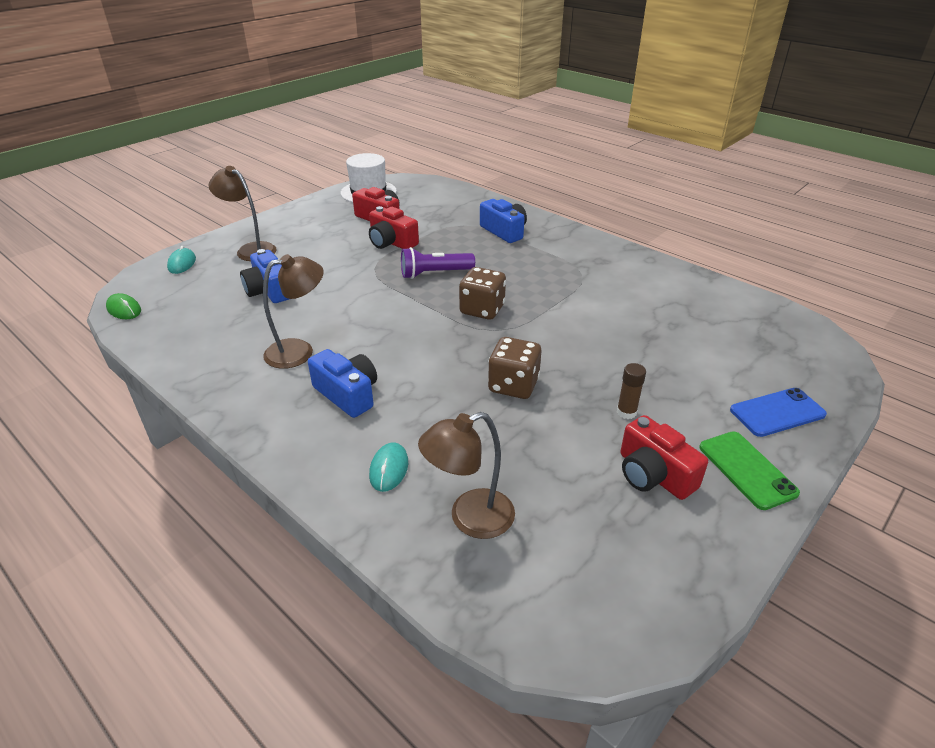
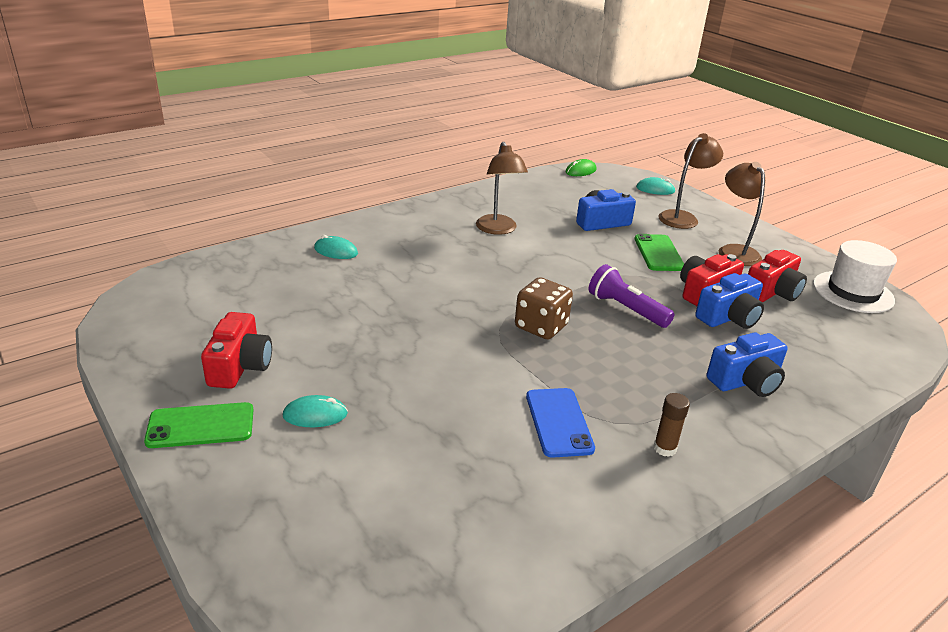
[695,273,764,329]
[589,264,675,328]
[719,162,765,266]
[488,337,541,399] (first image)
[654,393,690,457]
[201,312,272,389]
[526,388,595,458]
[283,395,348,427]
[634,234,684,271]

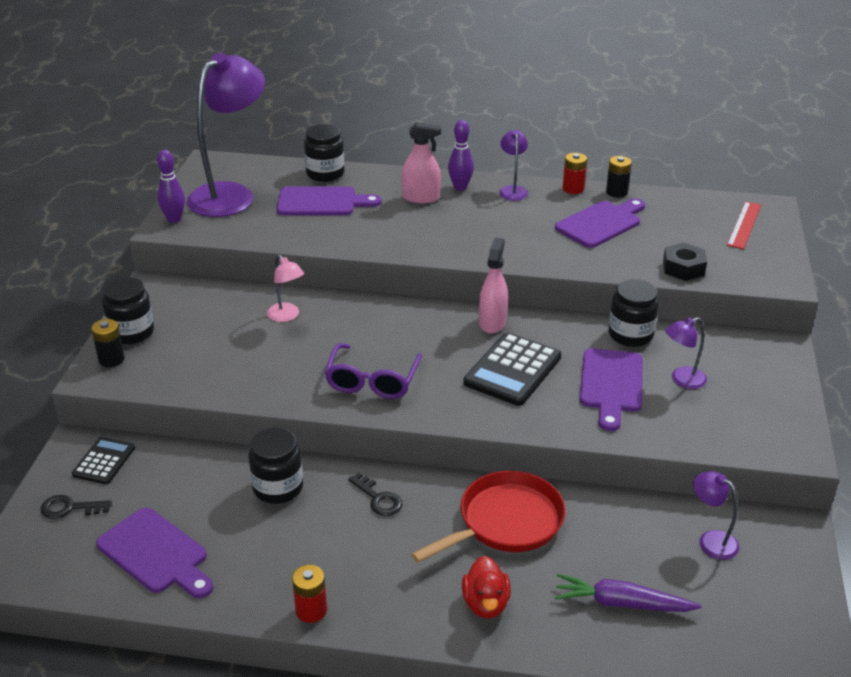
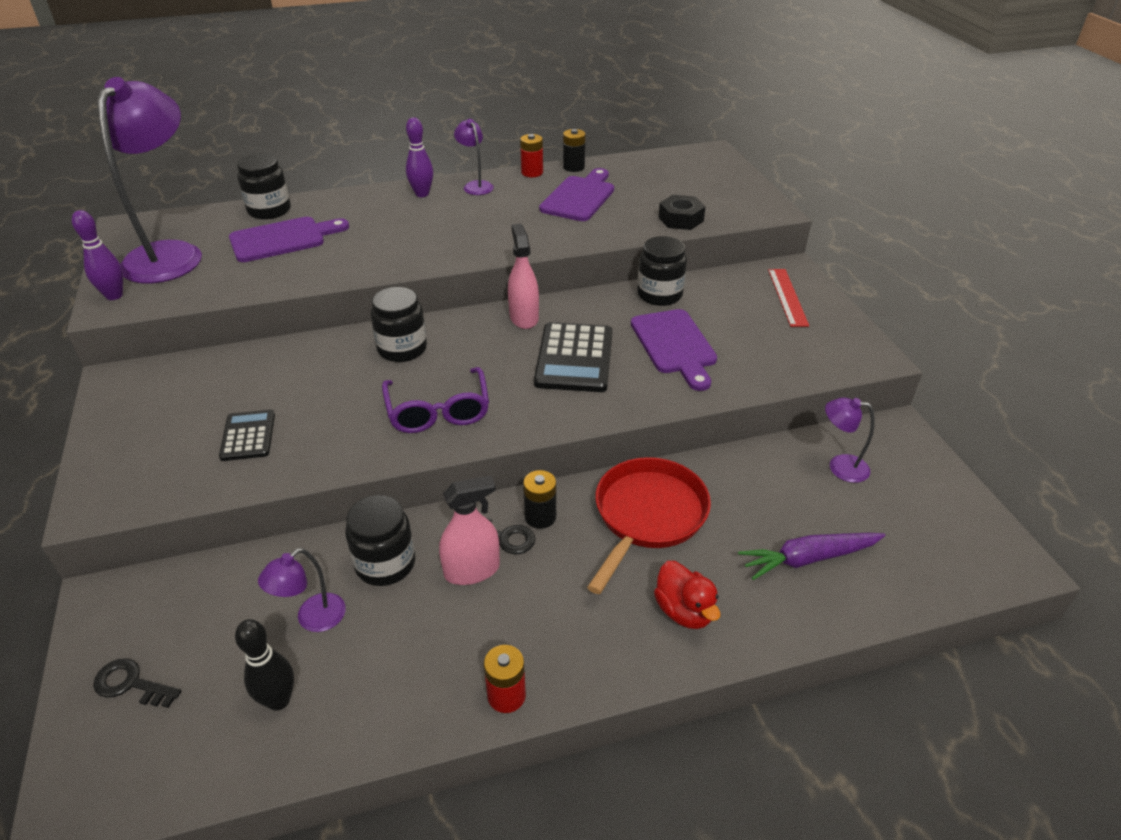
[93,658,181,708]
[219,410,275,461]
[523,470,556,529]
[235,619,294,711]
[371,287,427,362]
[267,255,304,322] (first image)
[439,476,500,585]
[258,548,346,632]
[768,269,809,327]

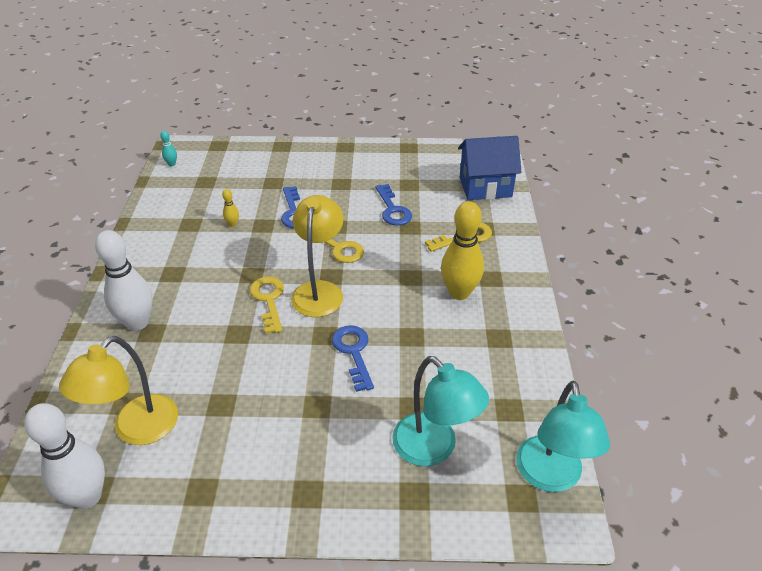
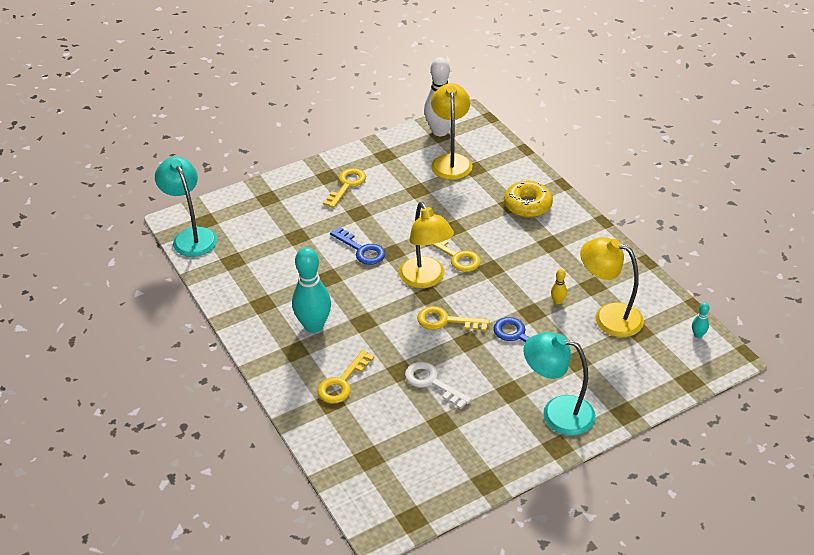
[504,181,553,218]
[405,362,471,409]
[523,332,596,436]
[292,247,331,333]
[458,136,521,200] (first image)
[323,168,366,208]
[580,237,644,337]

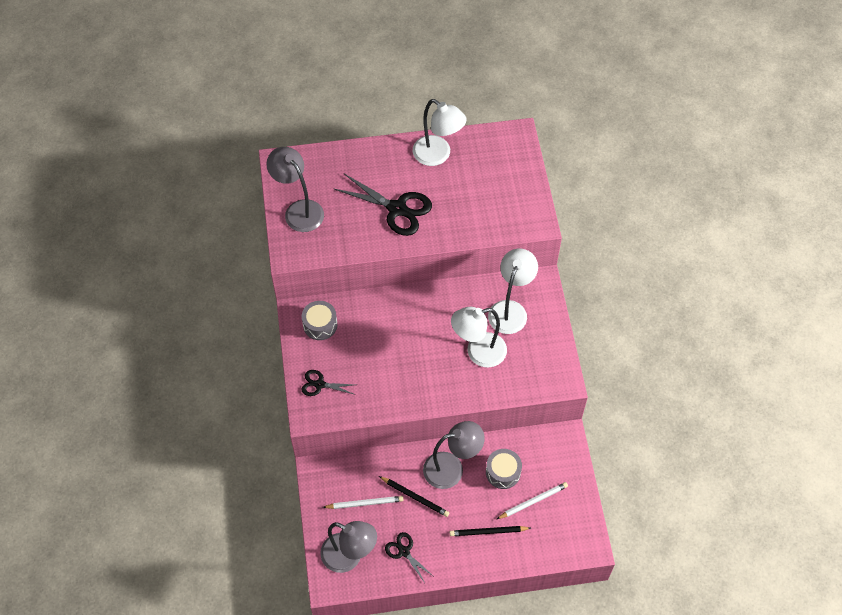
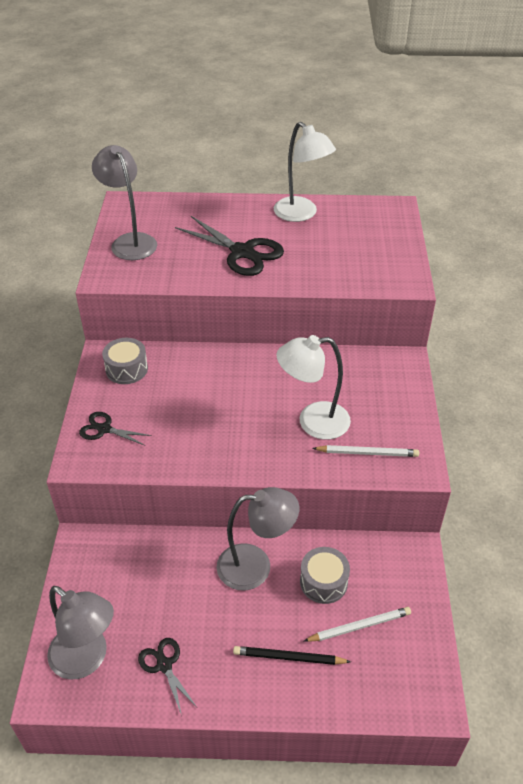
[312,445,419,457]
[379,476,449,517] (first image)
[488,249,538,334] (first image)

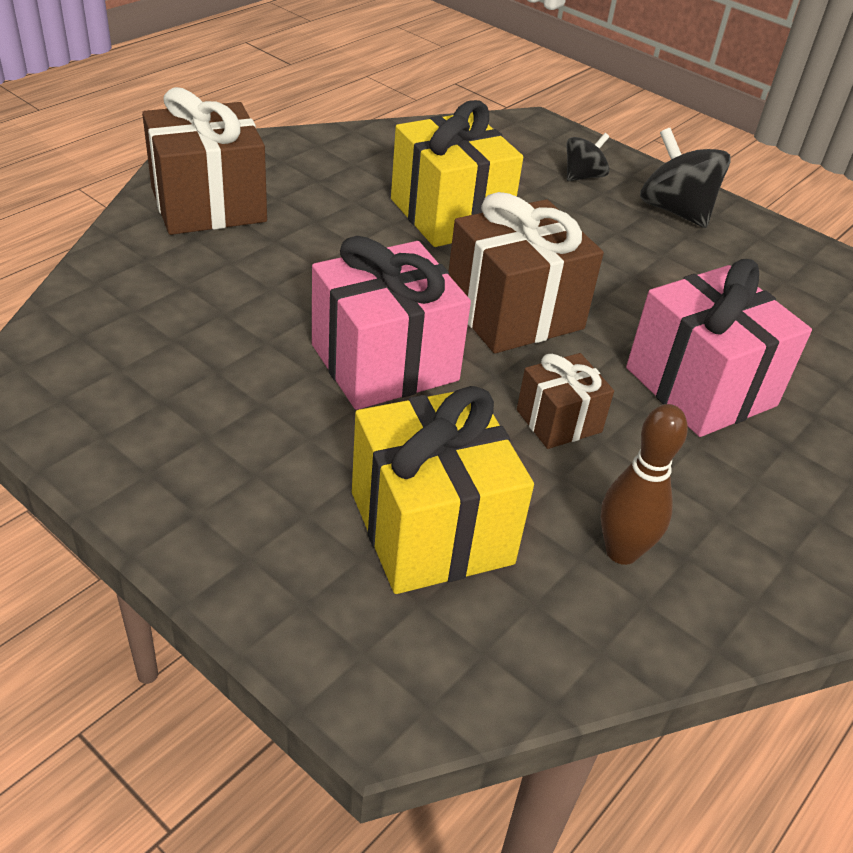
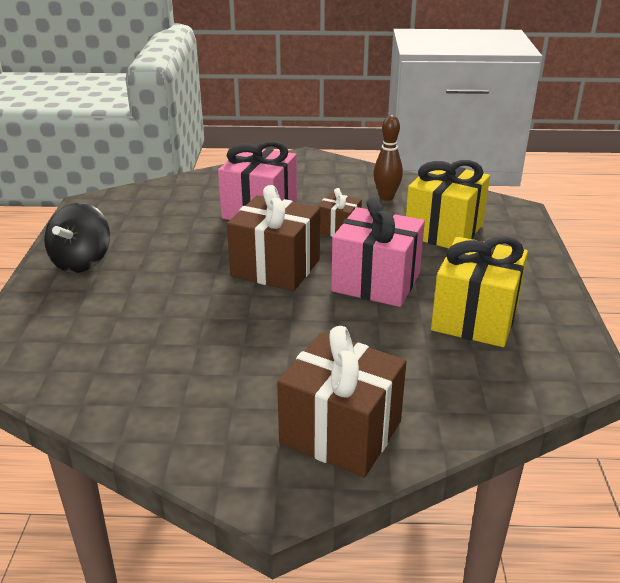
[431,236,528,347]
[566,133,609,181] (first image)

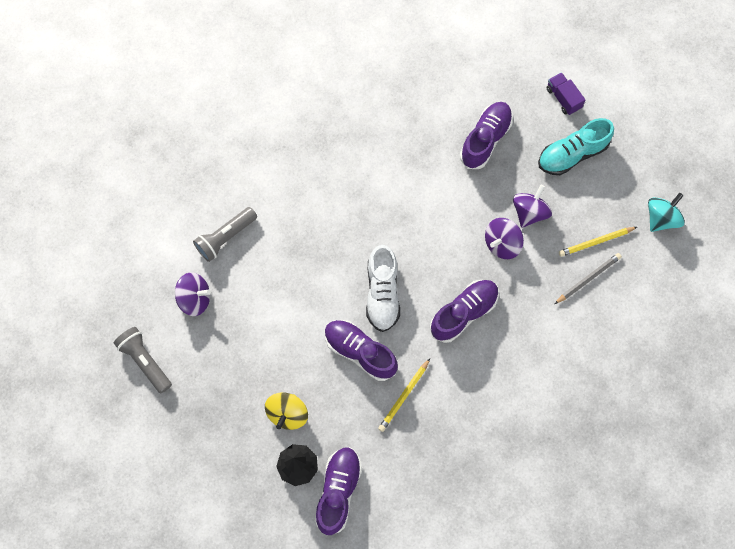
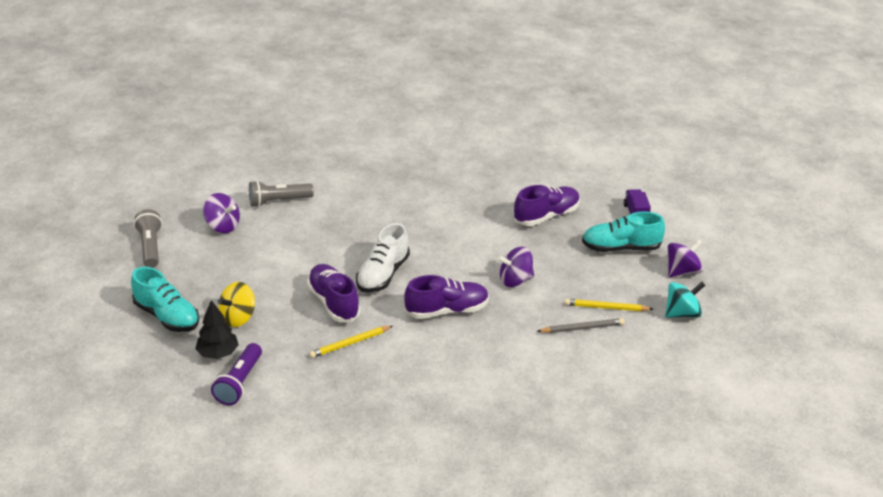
[211,343,262,405]
[668,238,703,277]
[131,267,199,332]

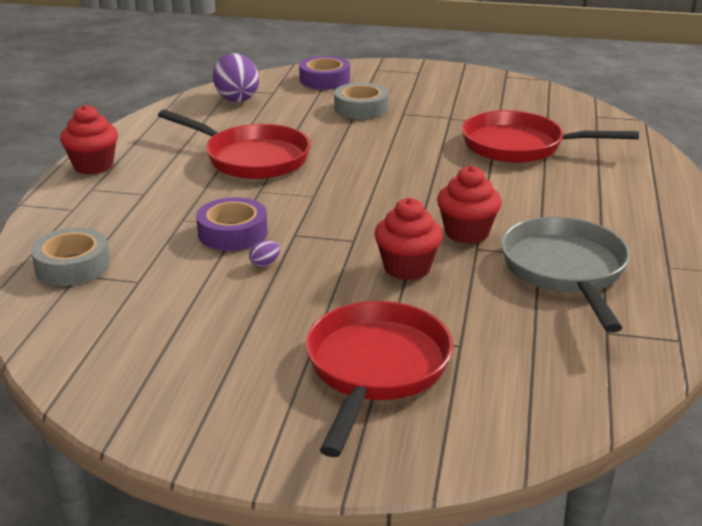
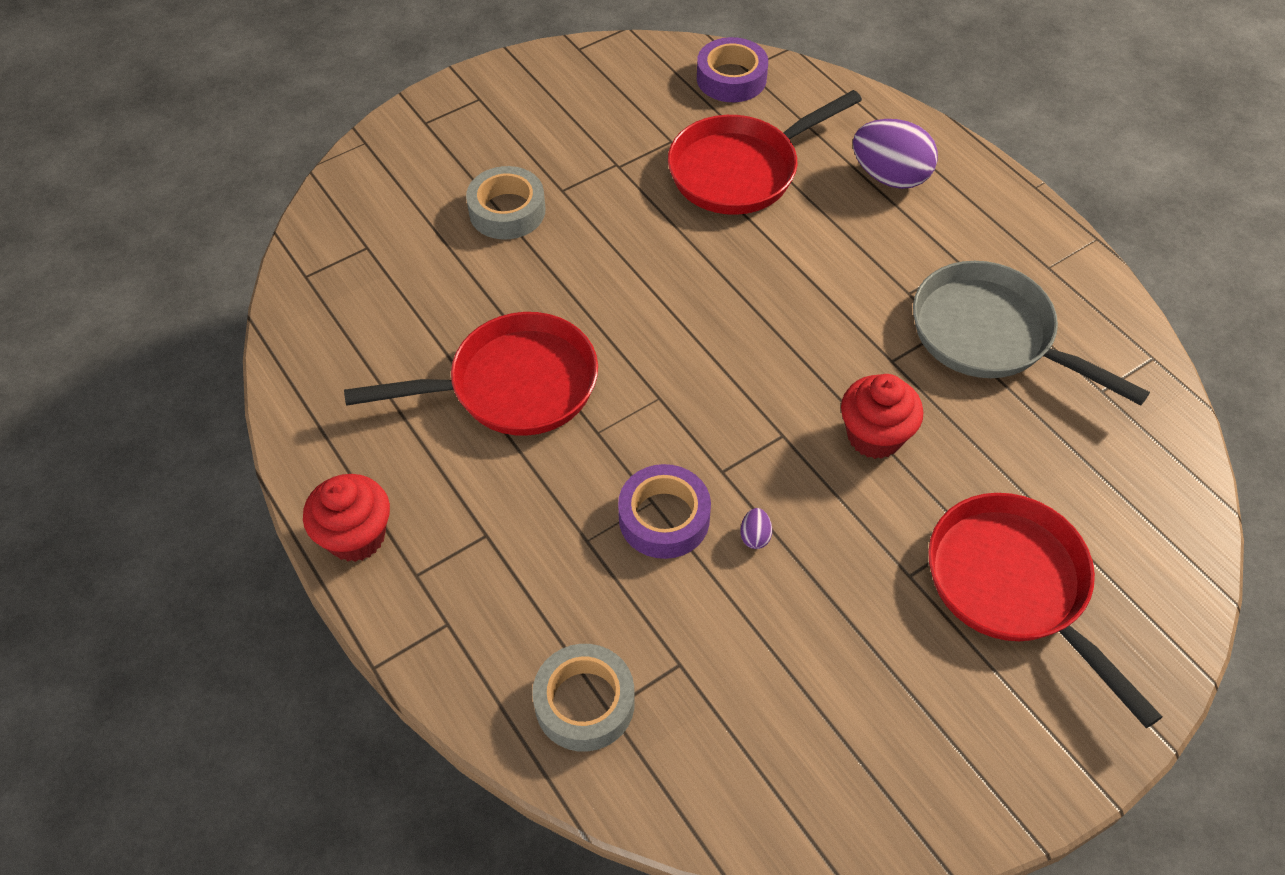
[853,119,938,189]
[697,37,768,102]
[437,165,502,244] (first image)

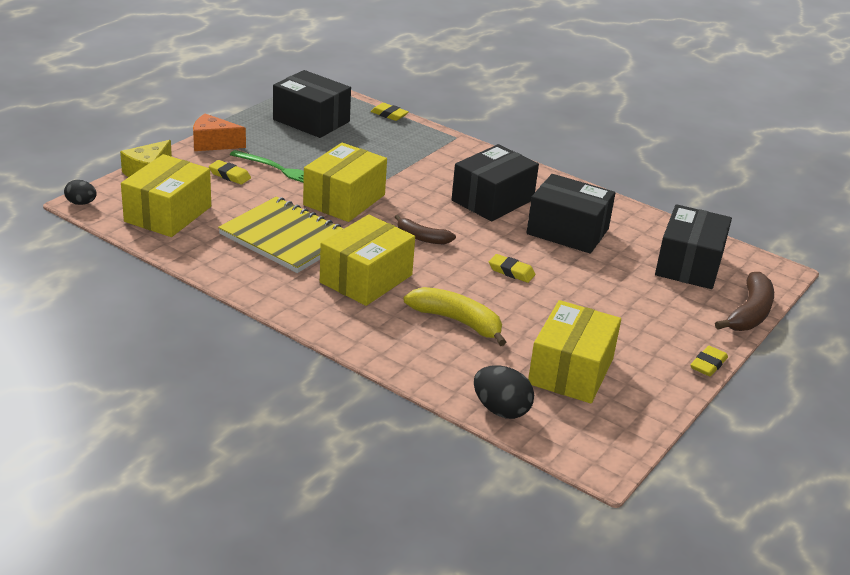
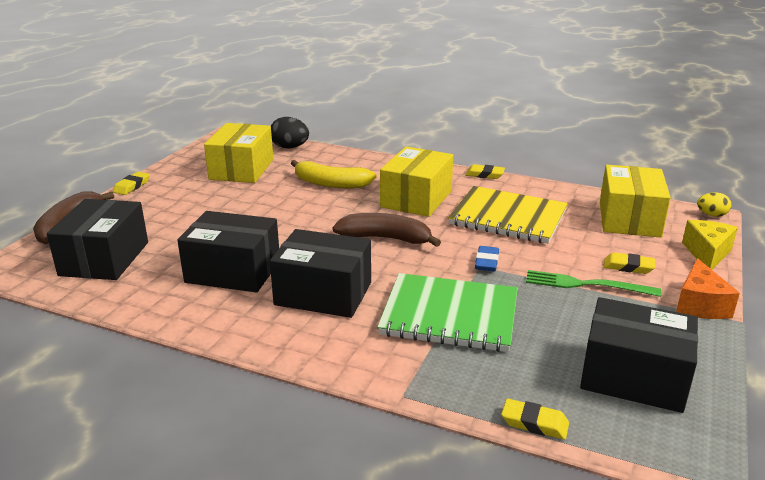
[697,192,731,217]
[676,258,740,319]
[475,246,499,271]
[333,213,441,247]
[270,229,371,318]
[465,164,505,179]
[377,273,518,352]

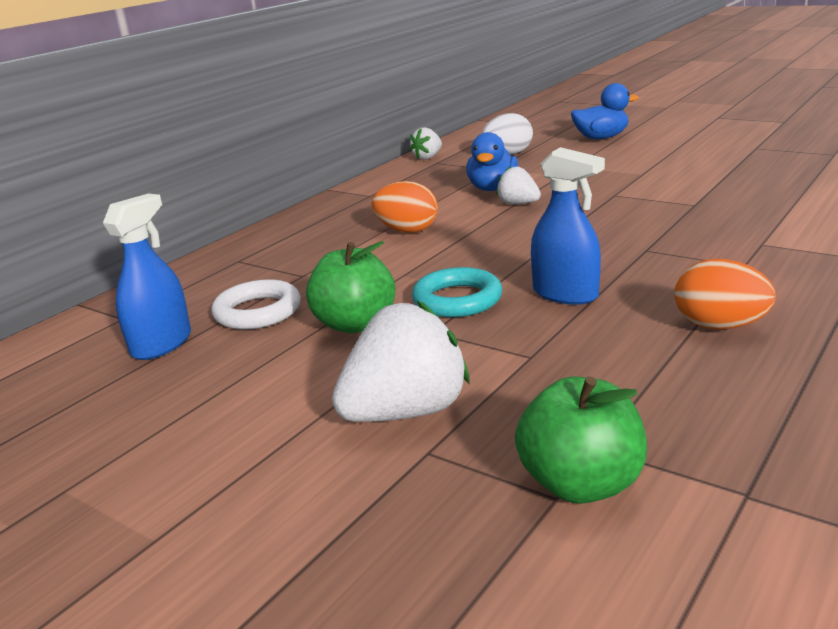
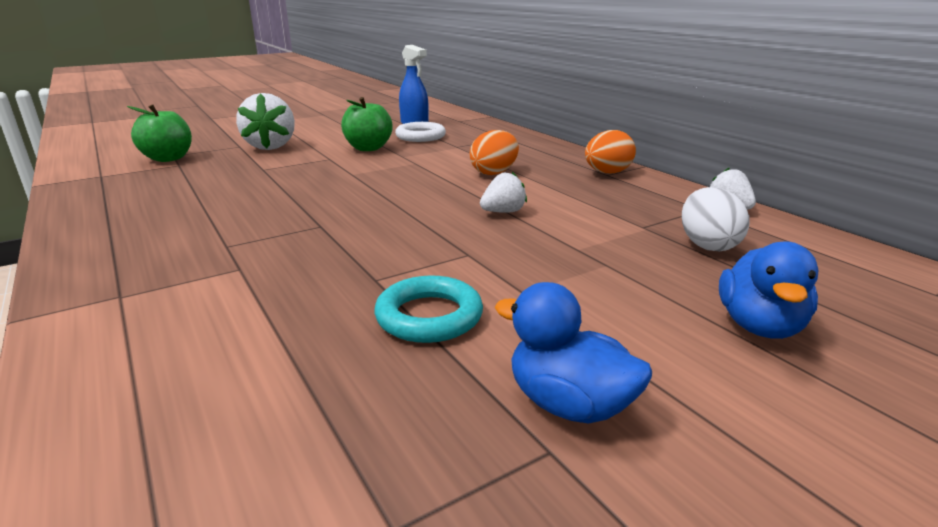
[374,275,483,343]
[495,282,652,424]
[531,147,605,305] (first image)
[585,130,636,174]

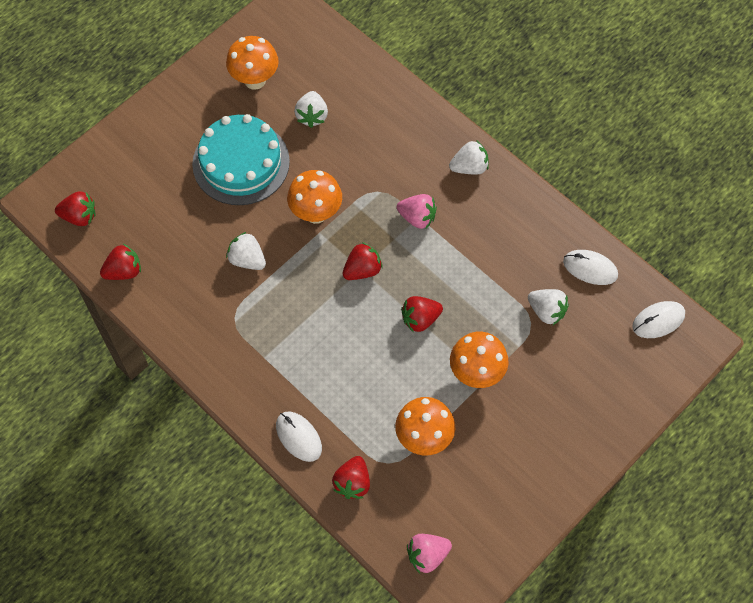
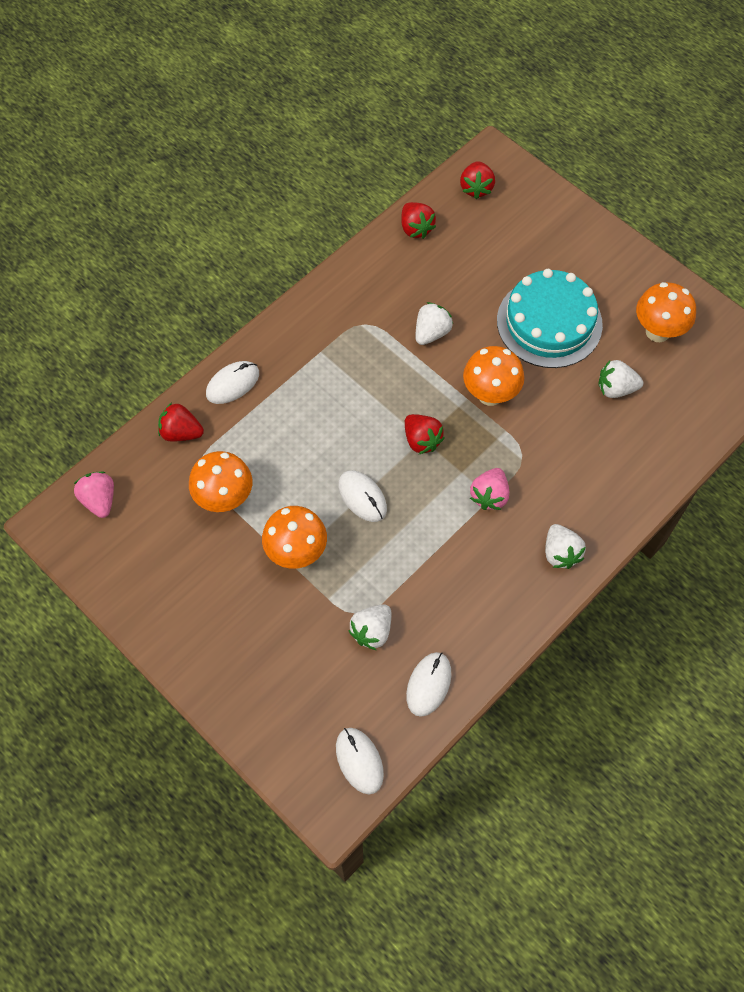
[338,470,387,522]

